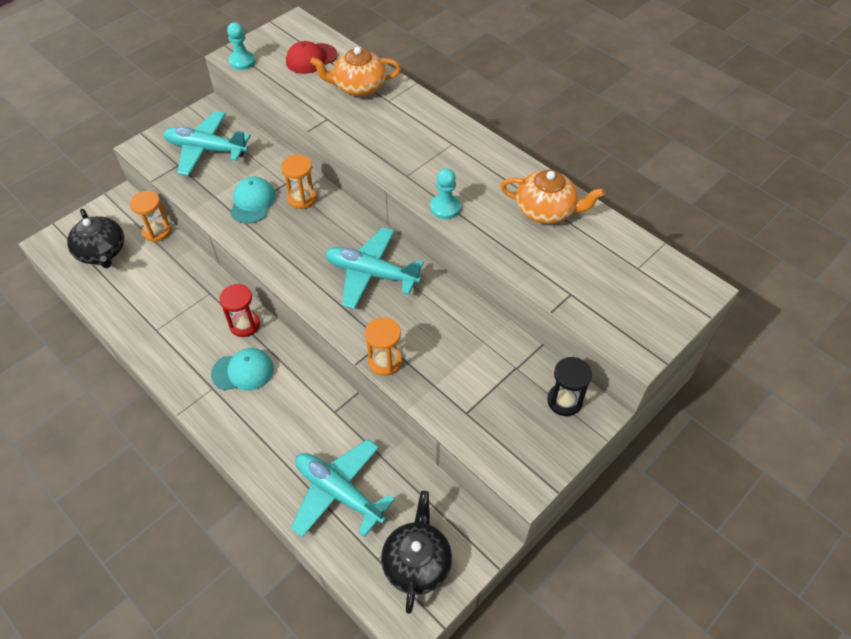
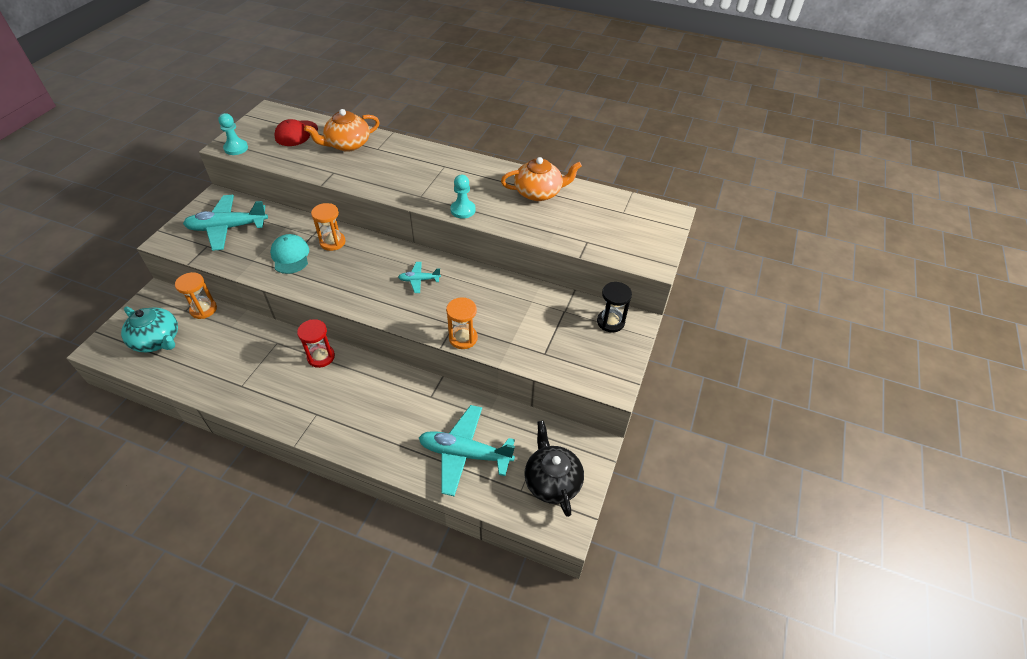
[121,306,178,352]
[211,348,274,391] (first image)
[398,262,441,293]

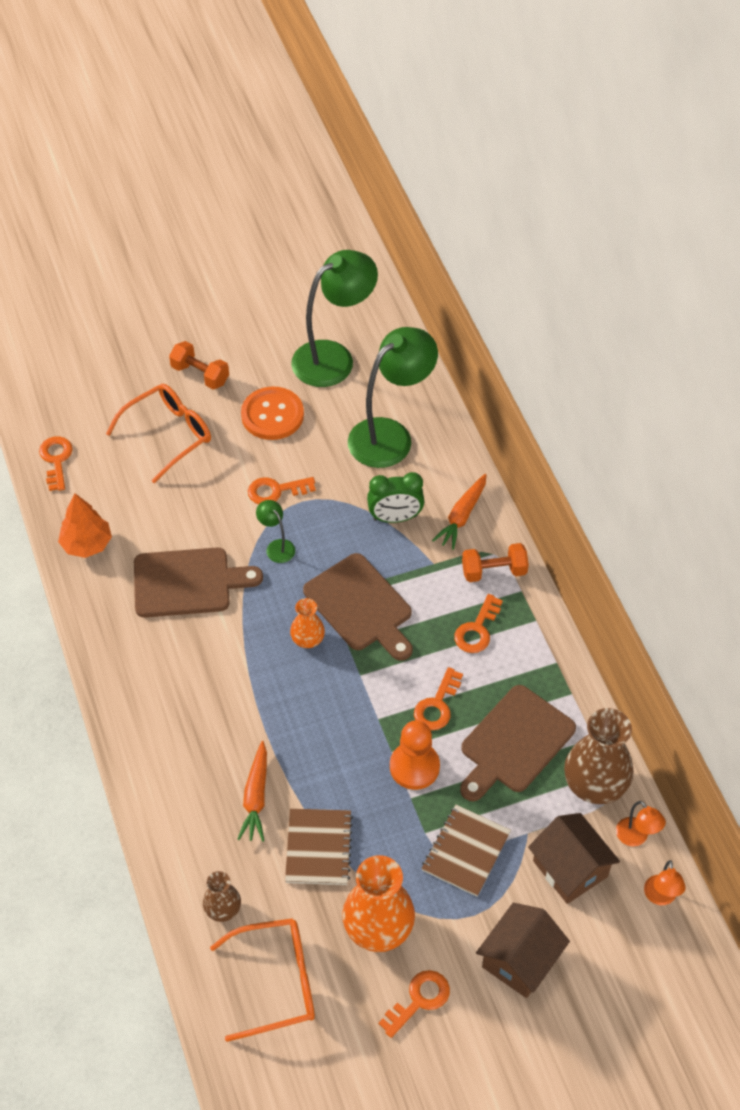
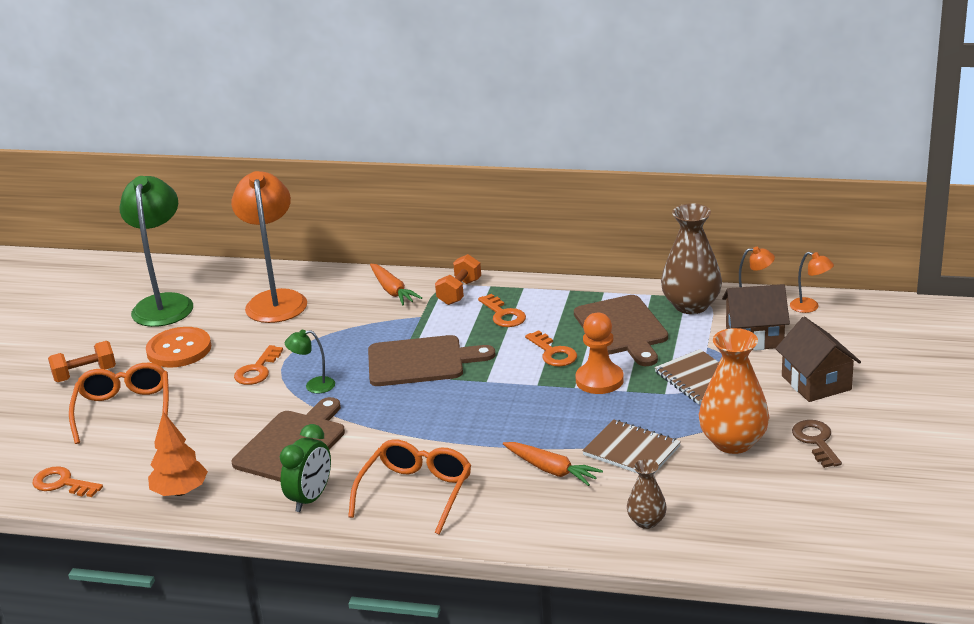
[348,439,472,535]
[290,598,325,648] (first image)
[231,171,307,323]
[280,424,331,512]
[792,420,842,468]

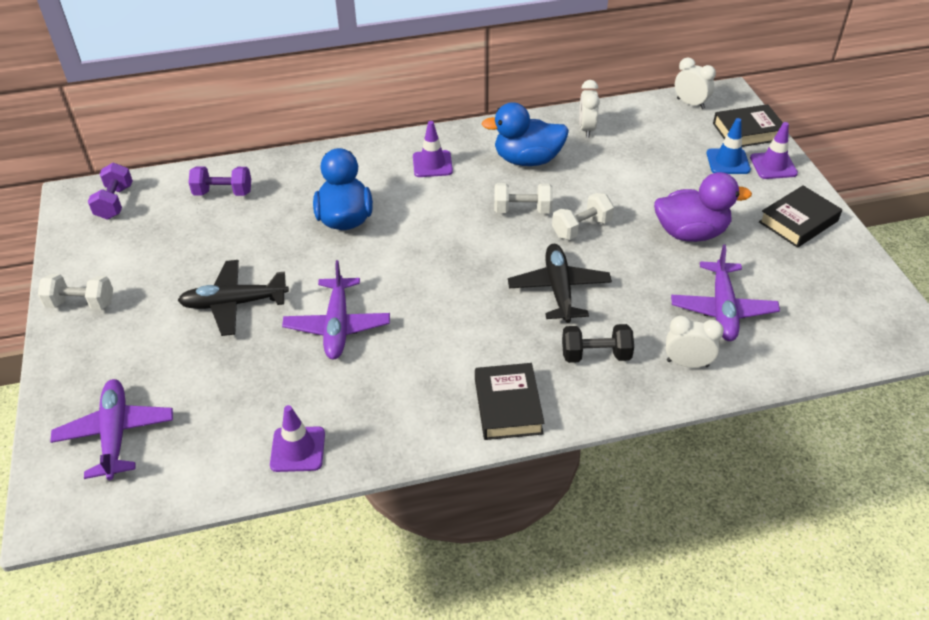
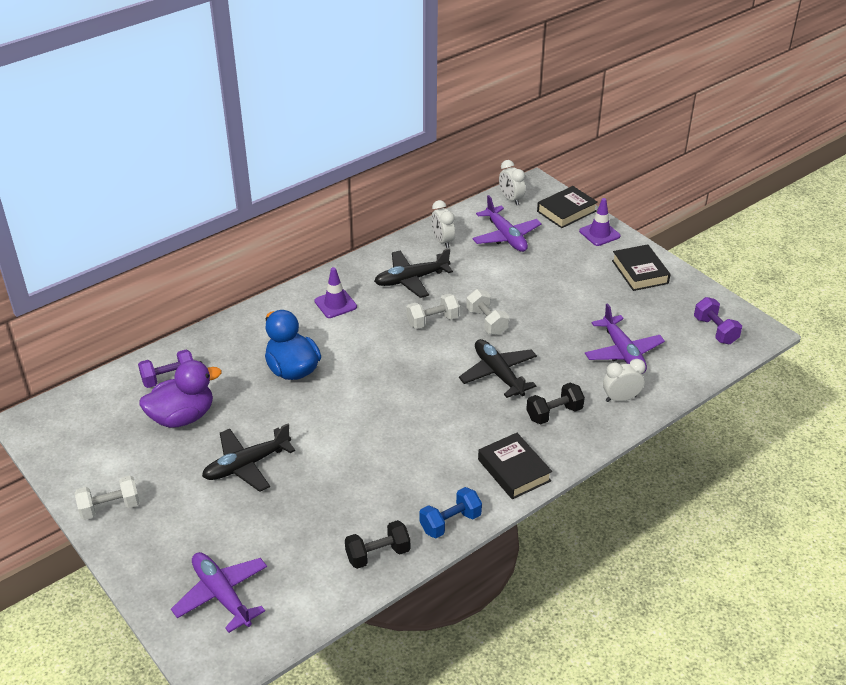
[694,297,742,344]
[345,520,410,569]
[472,195,542,252]
[374,248,453,298]
[466,289,509,335]
[139,360,222,428]
[499,160,525,205]
[707,118,751,174] (first image)
[612,244,671,291]
[419,487,482,538]

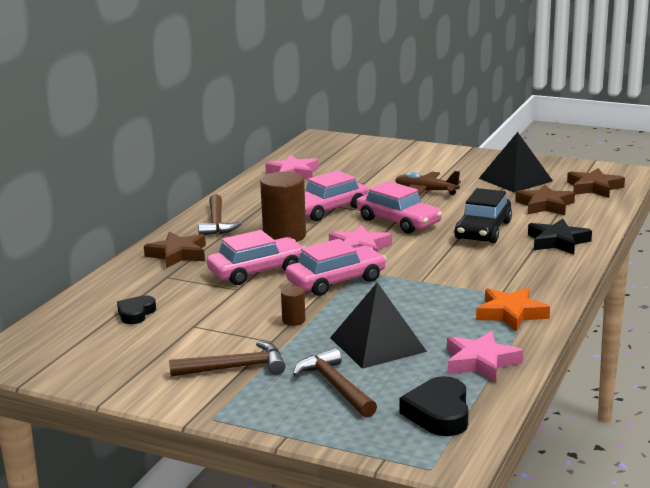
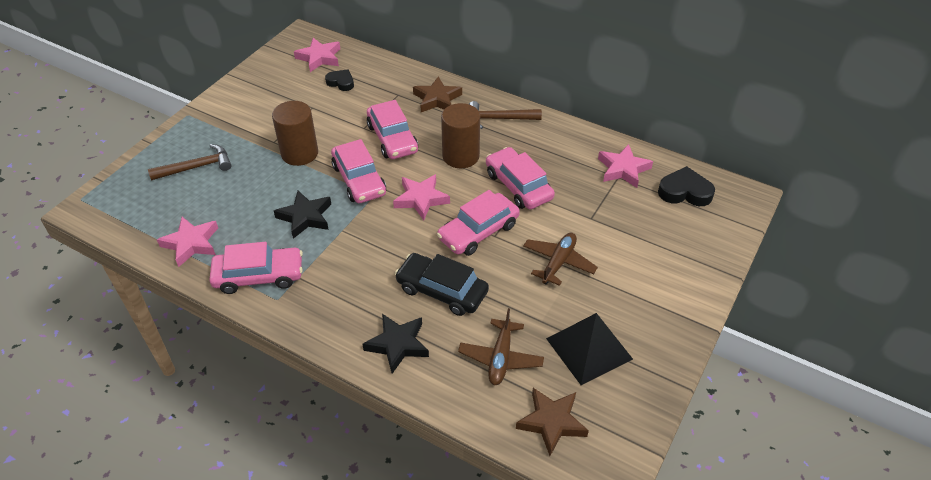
[169,341,285,377] (first image)
[272,101,318,166]
[330,282,427,369] (first image)
[658,166,715,206]
[209,242,303,294]
[458,308,544,385]
[274,191,331,239]
[294,38,340,72]

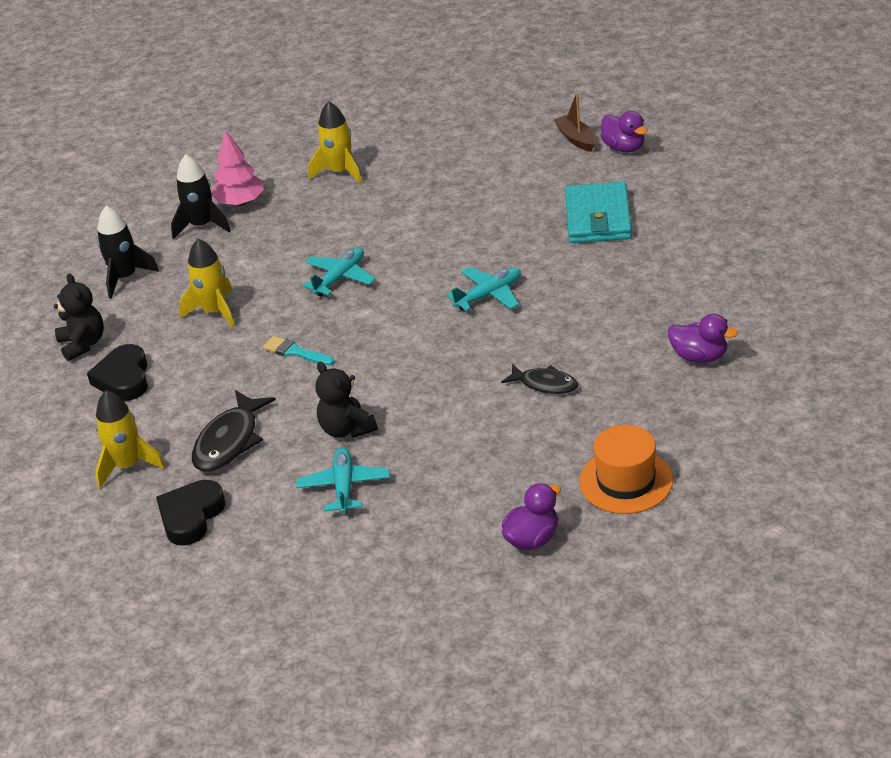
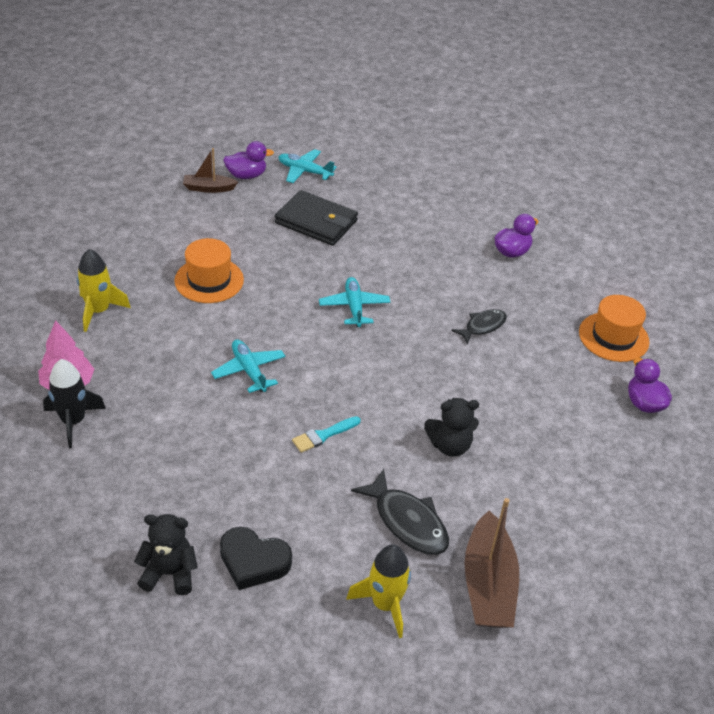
[97,206,159,299] (first image)
[464,498,519,628]
[179,238,235,328] (first image)
[278,149,337,183]
[275,190,358,246]
[174,238,244,303]

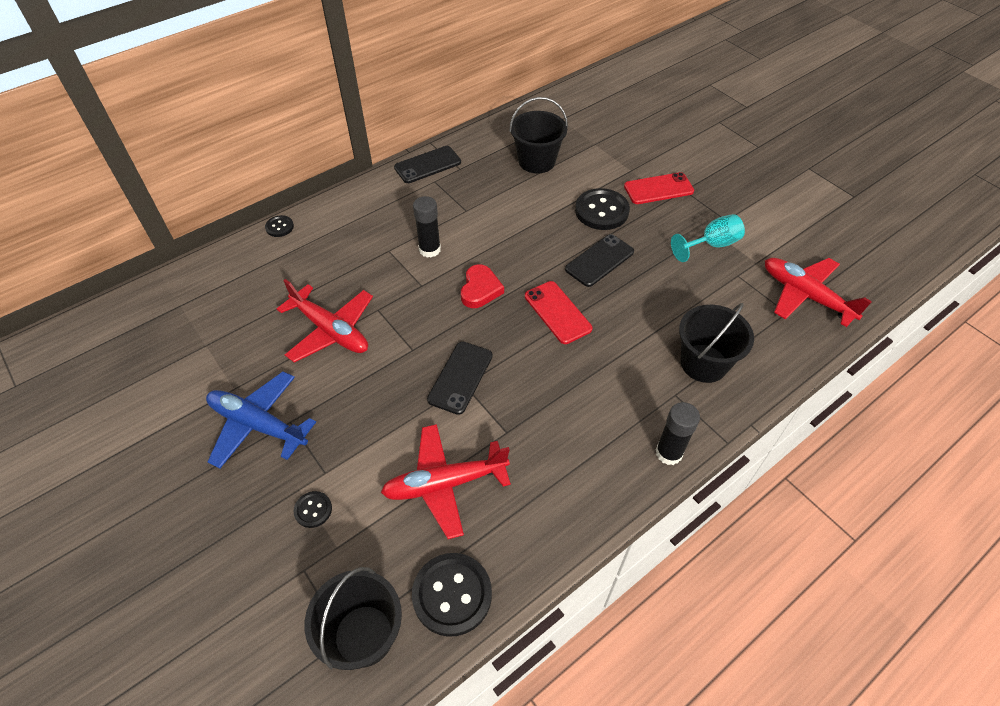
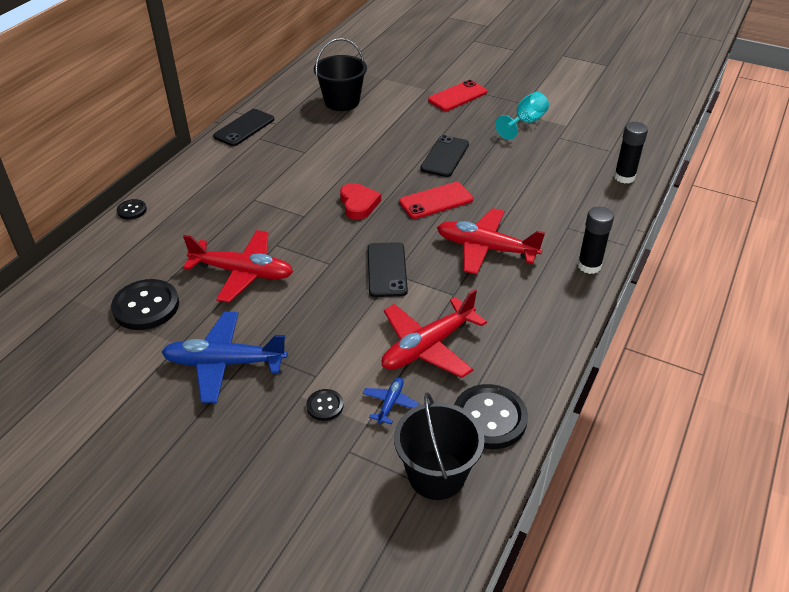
[614,122,648,183]
[399,182,473,219]
[111,279,179,330]
[679,303,754,383] (first image)
[437,208,545,275]
[363,377,420,424]

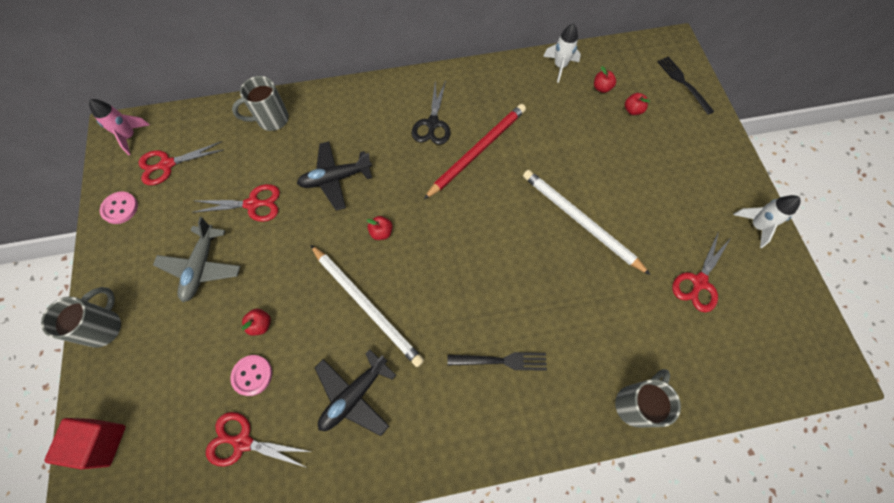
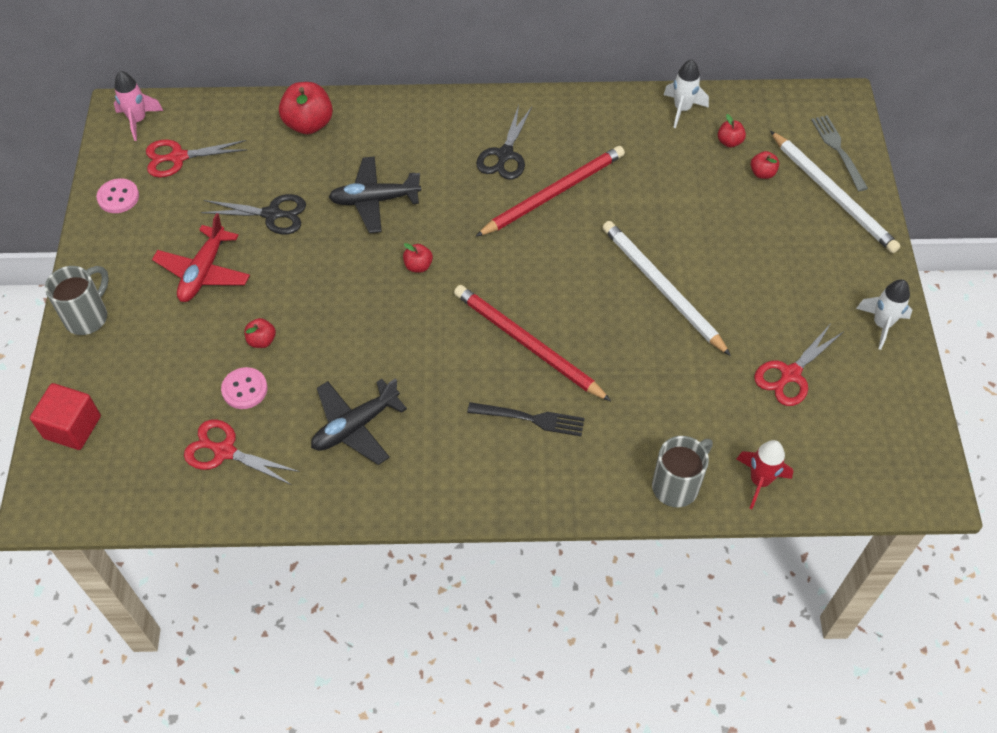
[152,213,250,302]
[201,194,306,234]
[279,82,333,134]
[770,131,900,253]
[811,115,868,191]
[454,285,611,401]
[737,440,793,509]

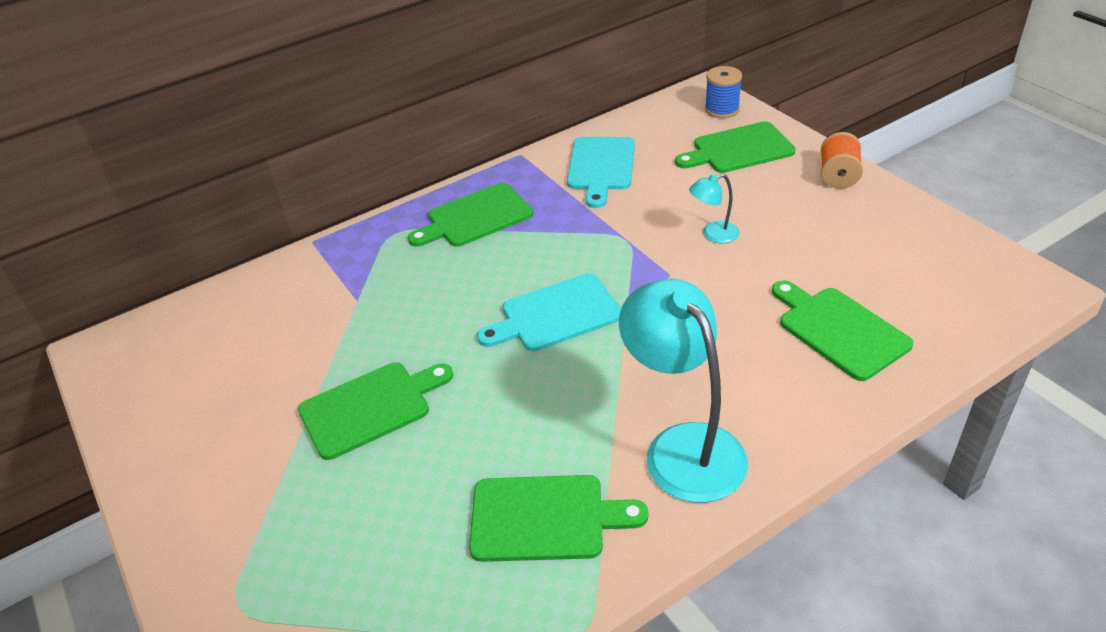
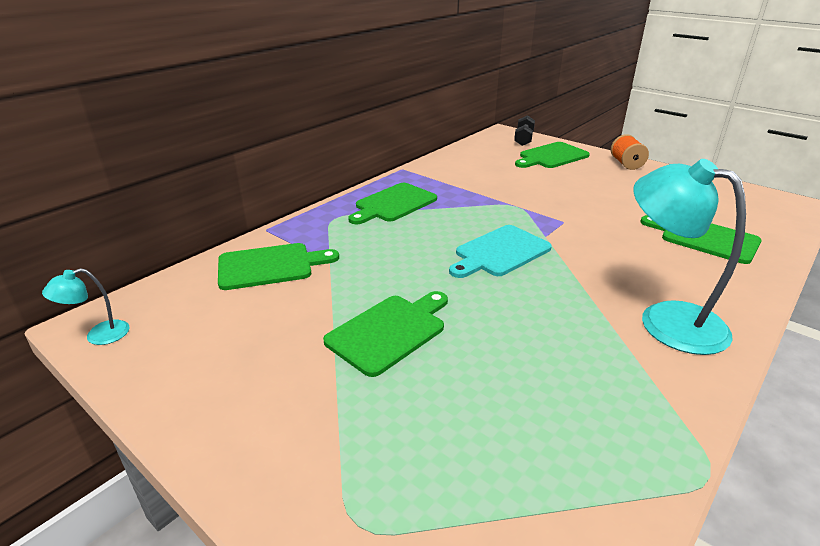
[218,243,339,290]
[567,137,635,208] (first image)
[42,268,130,345]
[514,115,535,146]

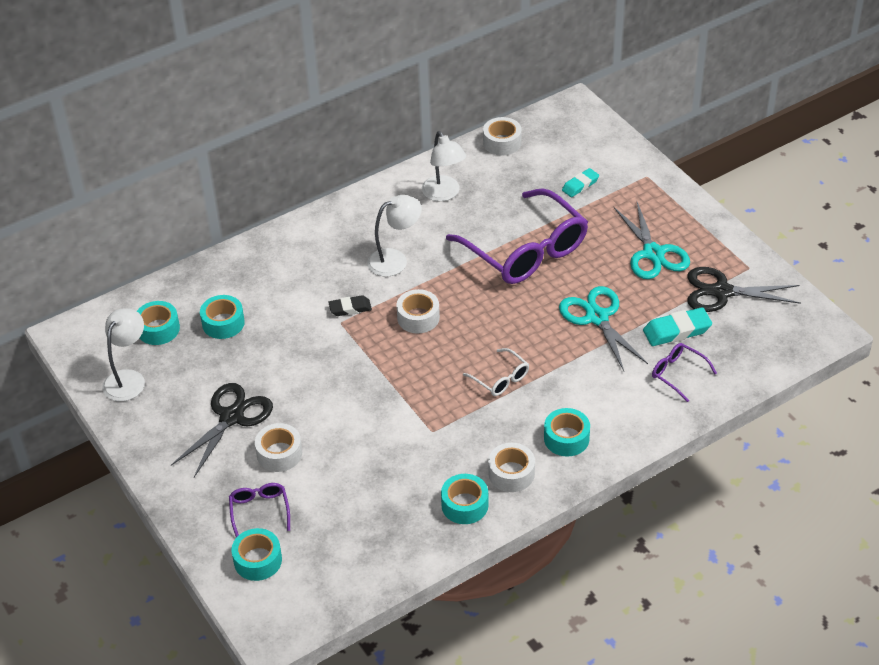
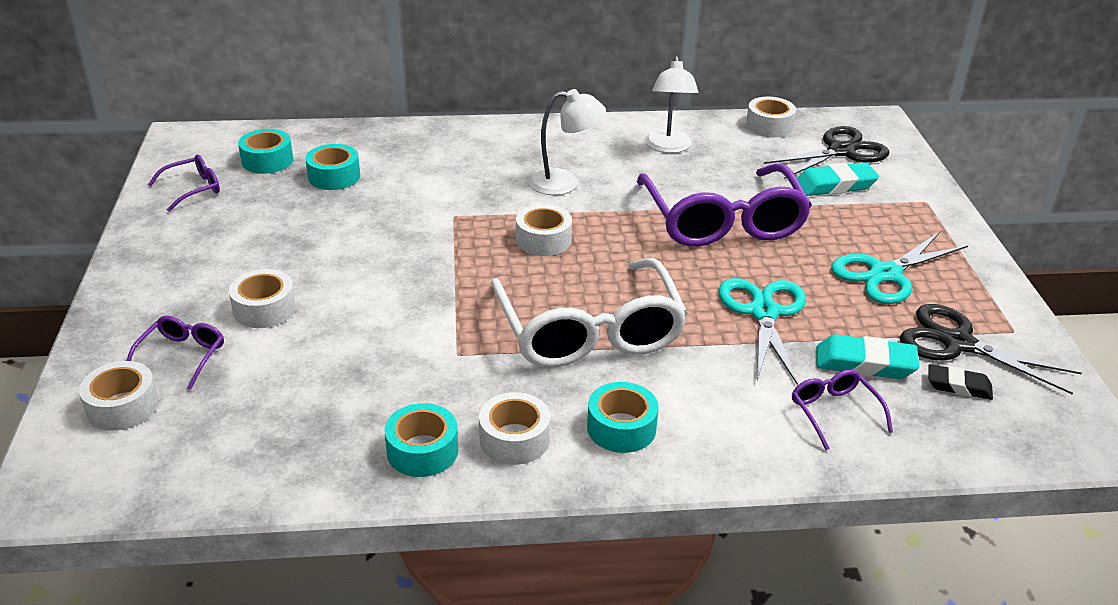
[148,155,220,212]
[764,126,889,179]
[79,361,159,431]
[928,364,993,400]
[491,258,688,368]
[797,162,879,196]
[831,232,968,304]

